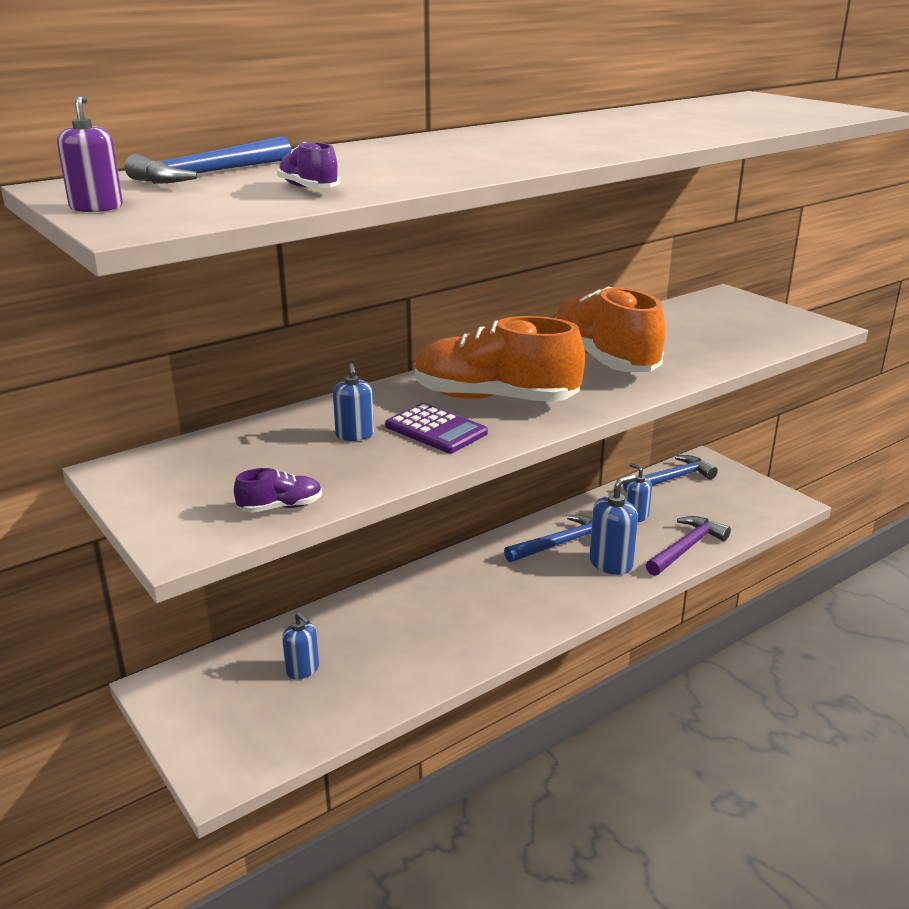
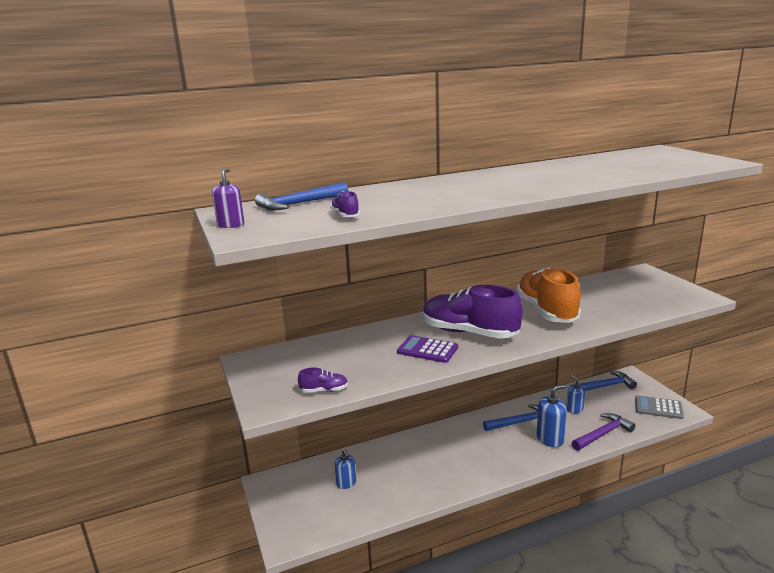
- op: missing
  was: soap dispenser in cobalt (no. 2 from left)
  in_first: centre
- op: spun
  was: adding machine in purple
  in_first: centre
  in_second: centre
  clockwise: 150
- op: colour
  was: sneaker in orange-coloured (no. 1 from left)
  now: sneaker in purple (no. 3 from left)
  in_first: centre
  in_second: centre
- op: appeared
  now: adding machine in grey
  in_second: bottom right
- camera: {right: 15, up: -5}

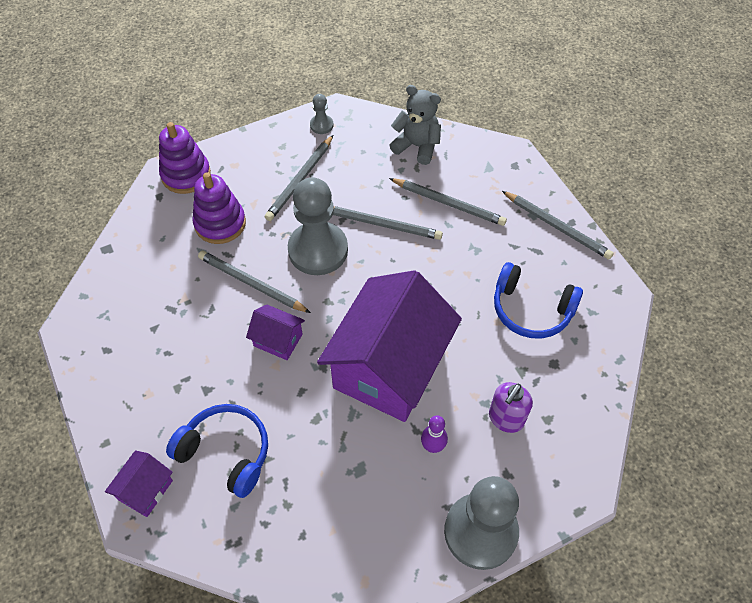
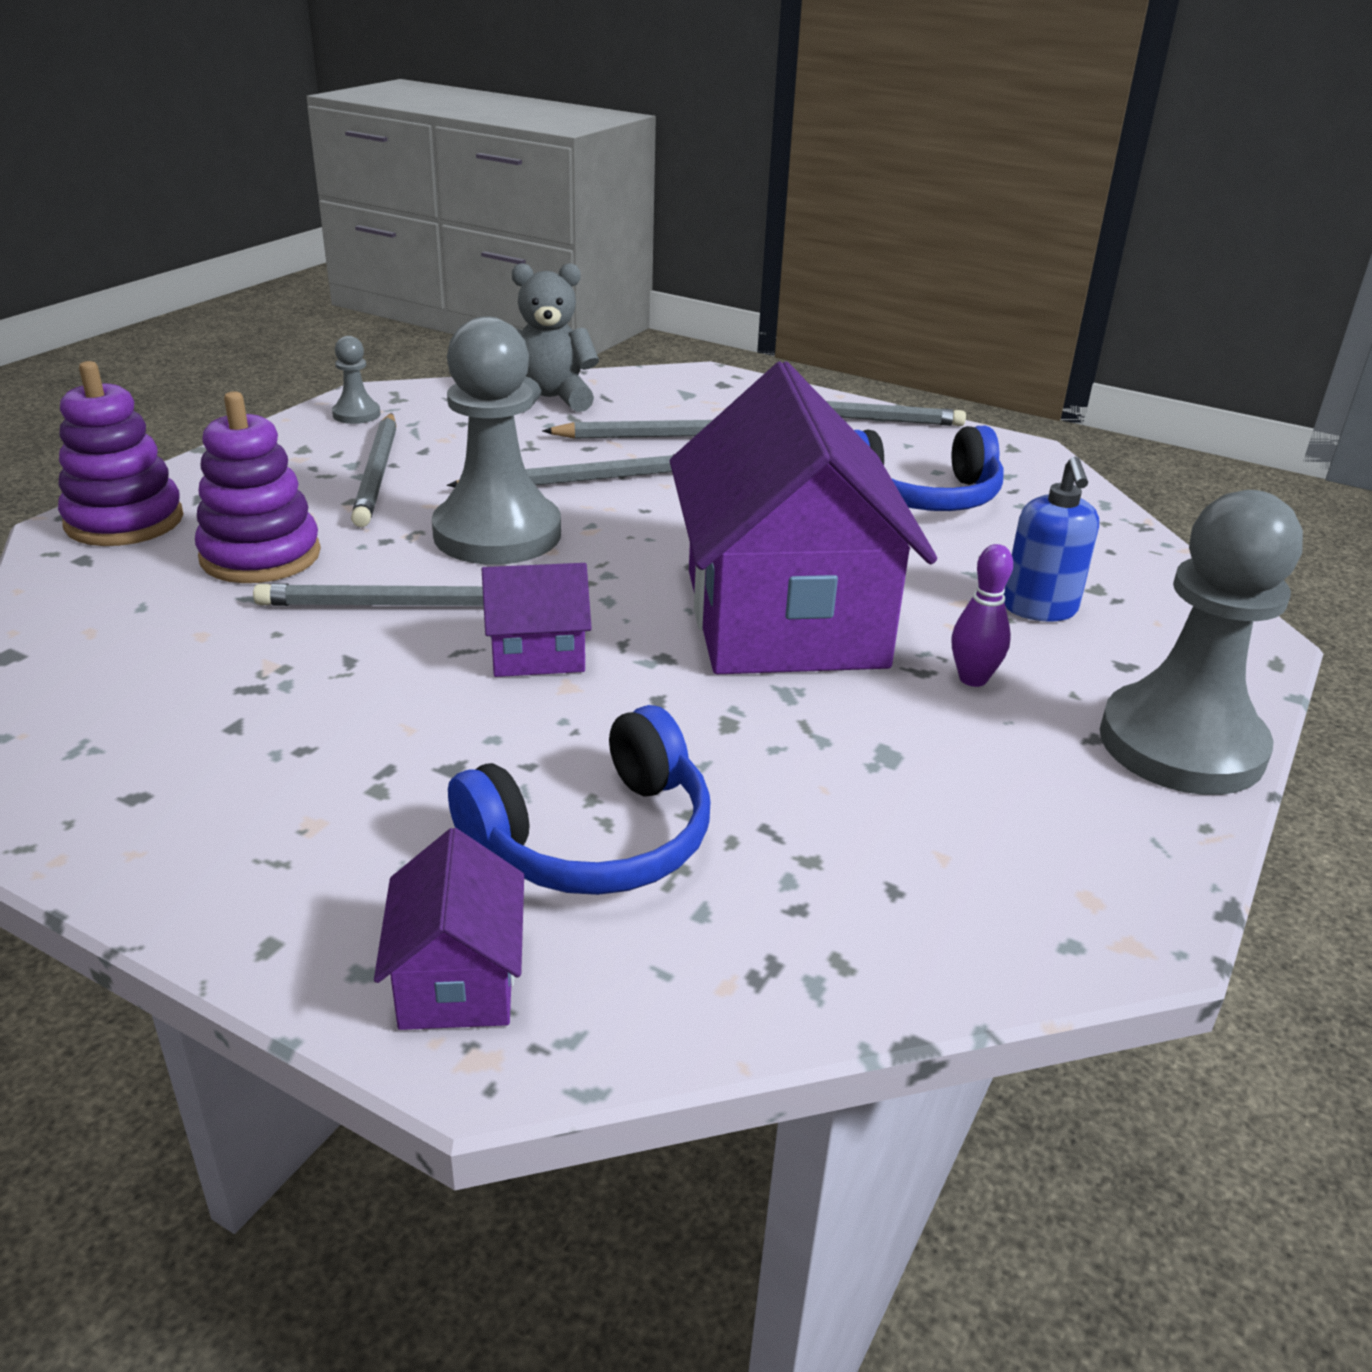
- op: spun
  was: headset in cobalt (no. 1 from left)
  in_first: bottom left
  in_second: centre
  clockwise: 150
- op: colour
  was: soap dispenser in purple
  now: soap dispenser in cobalt
  in_first: bottom right
  in_second: middle right
- camera: {right: -35, up: -25}

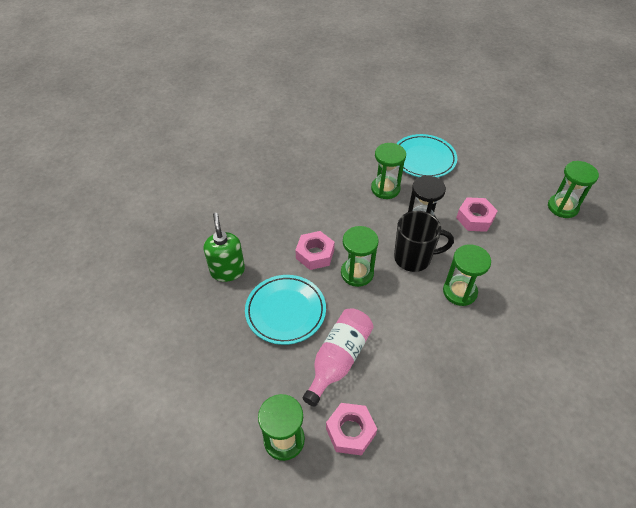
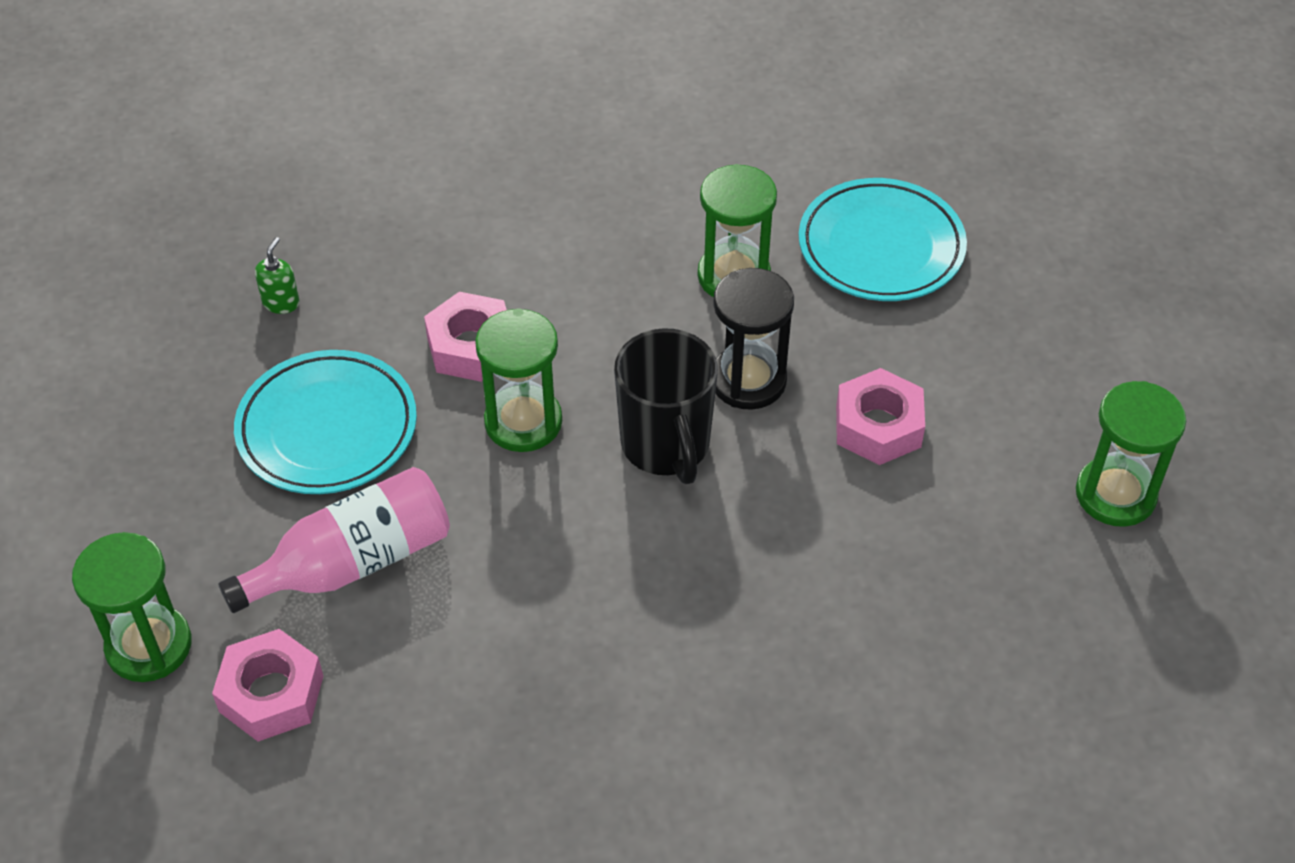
- op: size
  was: soap dispenser in leaf-green
  in_first: centre
  in_second: top left
  ratio: 0.49
- op: spun
  was: tea mug in black
  in_first: middle right
  in_second: centre
  clockwise: 45
- op: missing
  was: sandglass in leaf-green (no. 4 from left)
  in_first: middle right
- camera: {right: 30, up: 0}

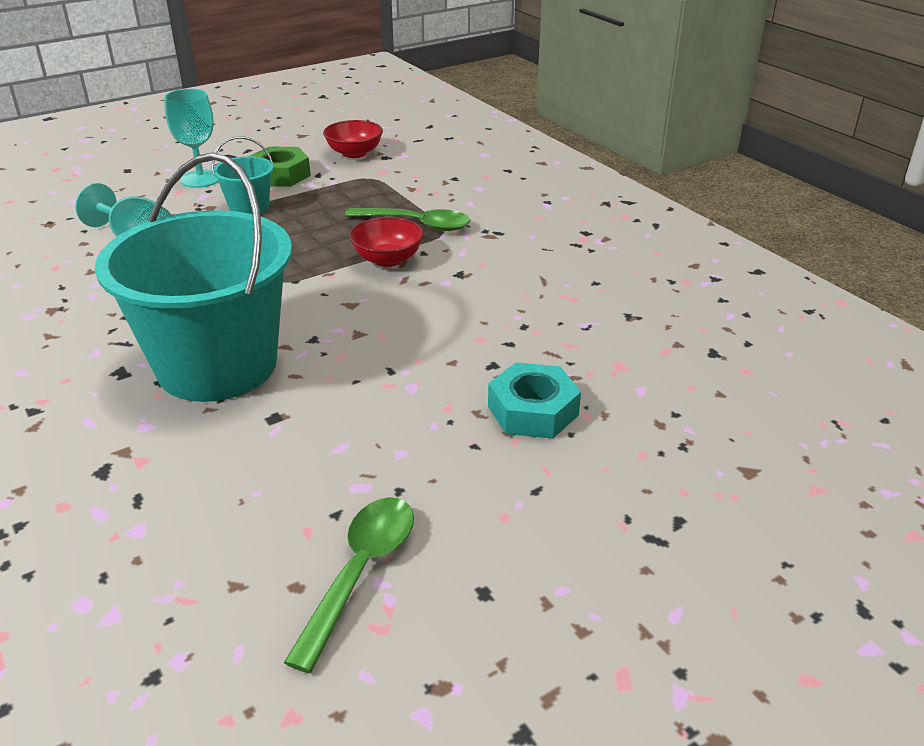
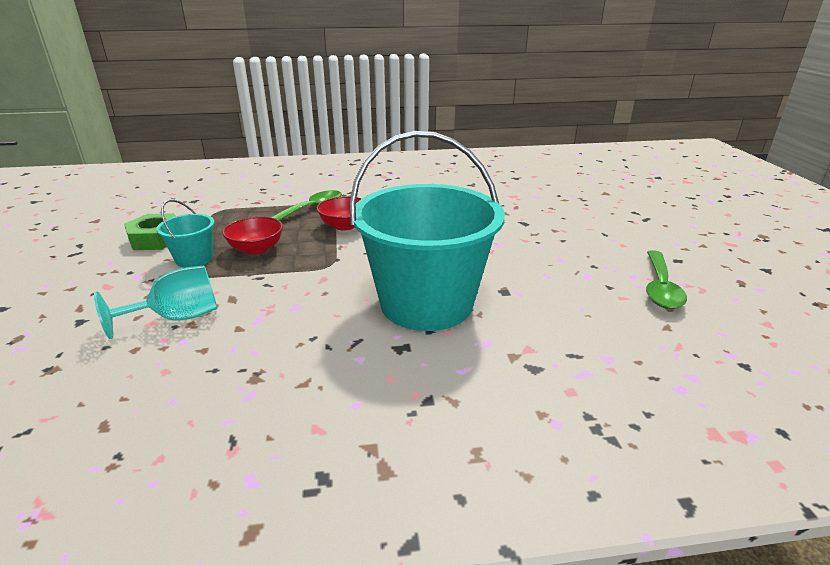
- op: missing
  was: wine glass in teal (no. 2 from left)
  in_first: top left
- op: spun
  was: tablespoon in leaf-green (no. 1 from left in the first image)
  in_first: bottom centre
  in_second: middle right
  clockwise: -120
- op: relocated
  was: serving bowl in red (no. 1 from left)
  in_first: top centre
  in_second: middle left
- op: missing
  was: nut in teal
  in_first: centre
- camera: {right: -65, up: -5}

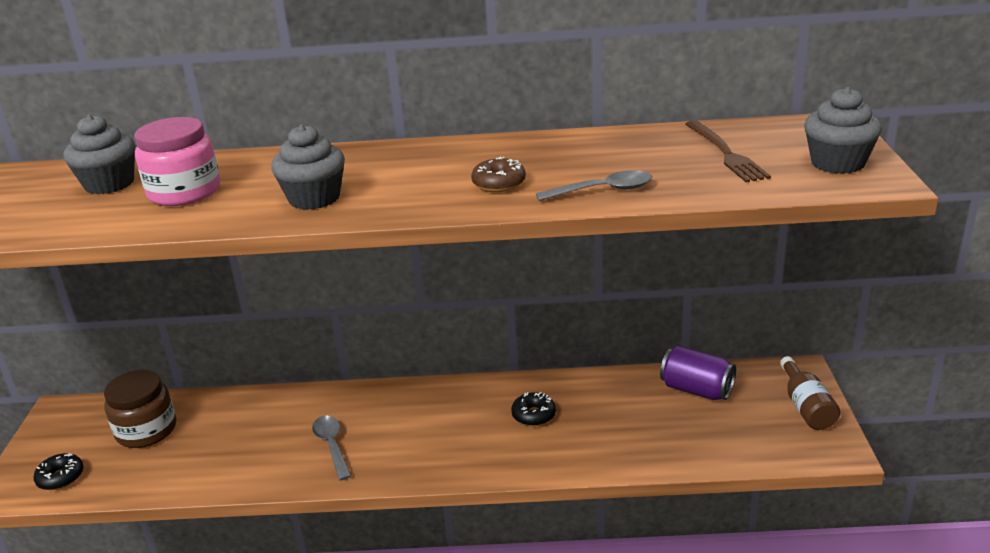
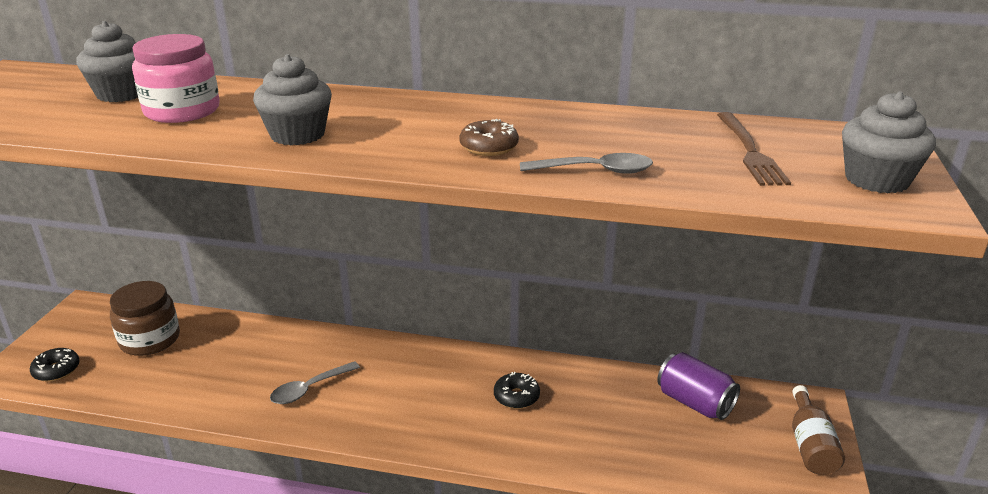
- op: spun
  was: tablespoon in grey (no. 1 from left)
  in_first: bottom centre
  in_second: bottom left
  clockwise: -120
- camera: {right: 10, up: 0}

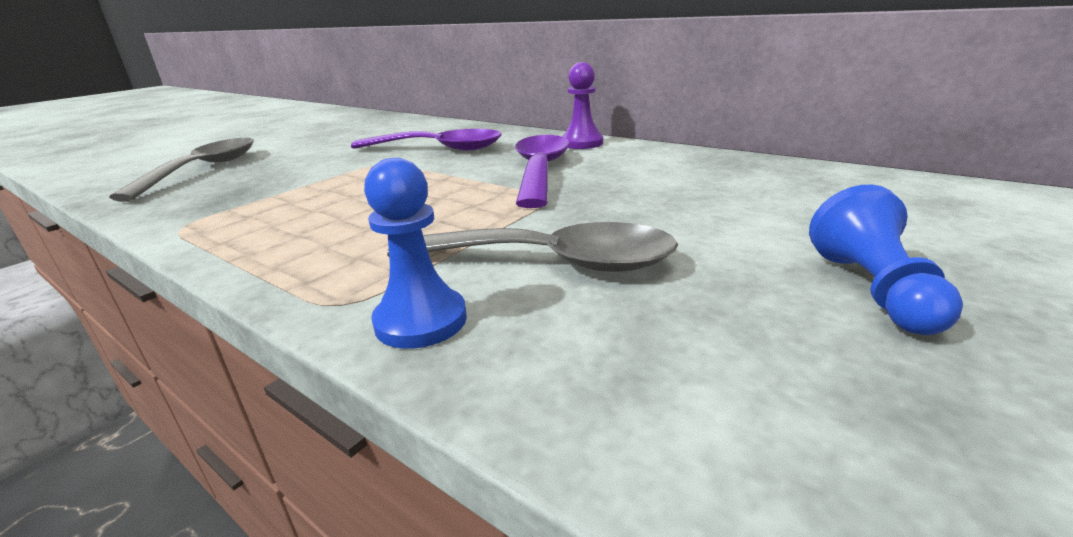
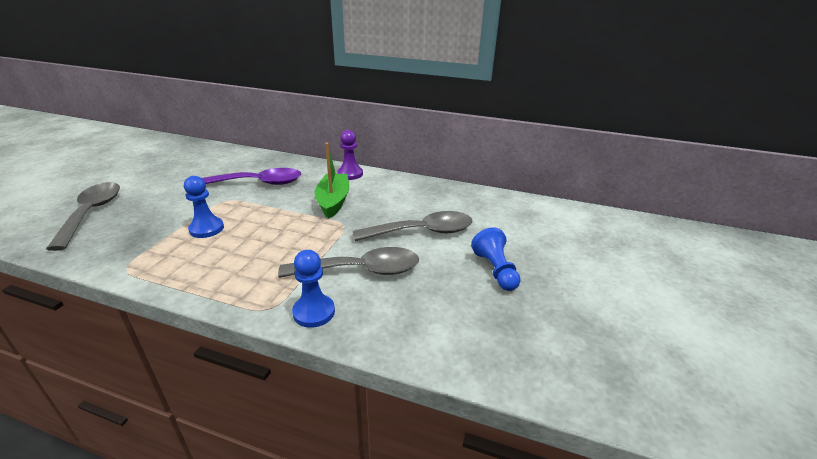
- op: exchanged
  was: tablespoon in purple (no. 2 from left)
  now: sailboat in leaf-green
  in_first: top centre
  in_second: centre
- op: appeared
  now: game pawn in cobalt (no. 1 from left)
  in_second: middle left
- op: appeared
  now: tablespoon in grey (no. 3 from left)
  in_second: centre
- camera: {right: -20, up: 5}

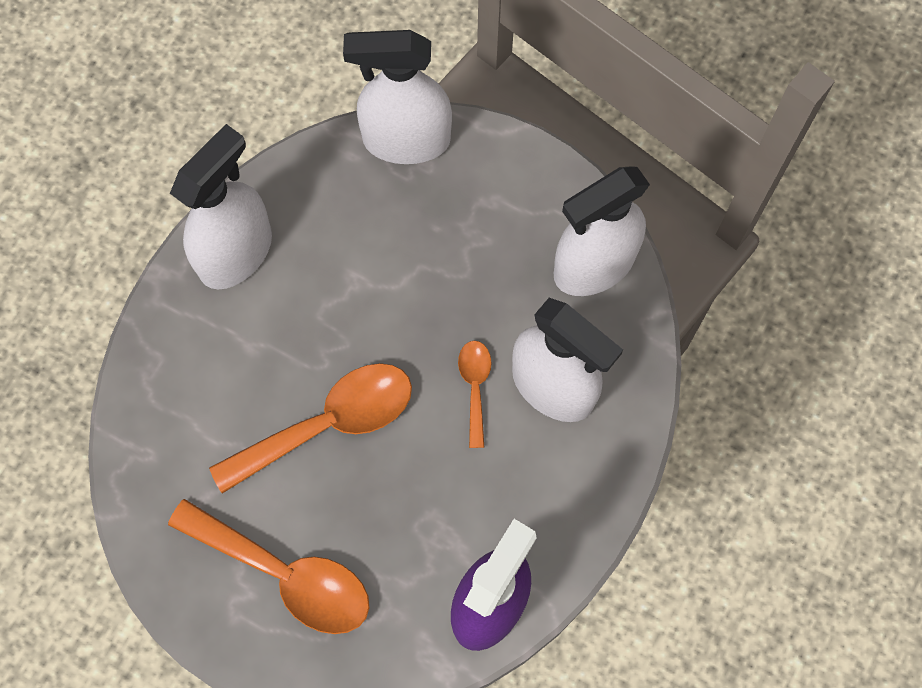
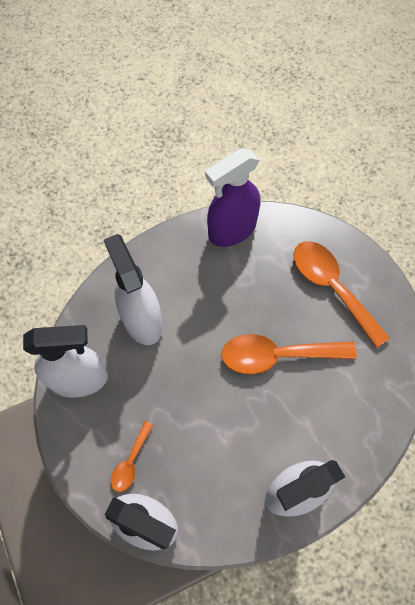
- op: relocated
  was: tablespoon in orange-coloured (no. 3 from left in the first image)
  now: tablespoon in orange-coloured (no. 1 from left)
  in_first: centre
  in_second: bottom left
- camera: {right: -155, up: -5}

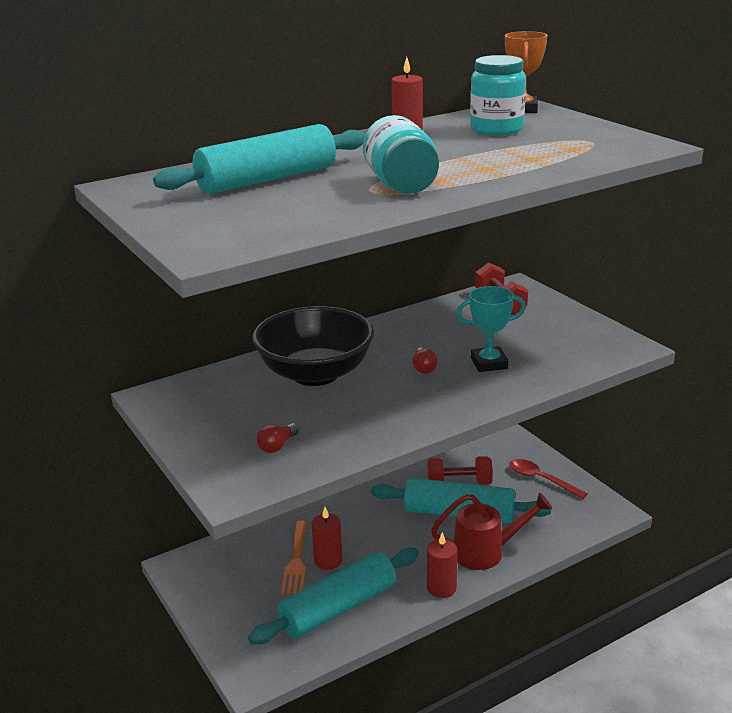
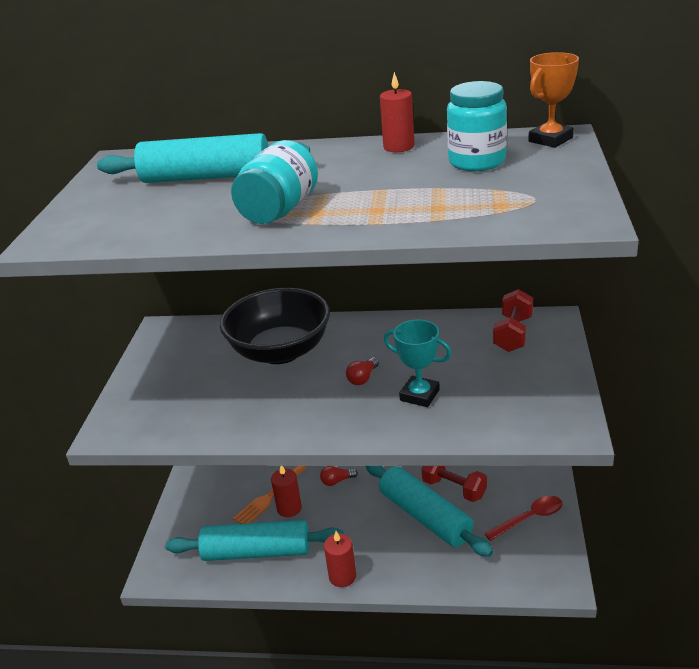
- op: relocated
  was: bulb in red (no. 1 from left)
  in_first: centre
  in_second: bottom centre
- op: missing
  was: watering can in red
  in_first: bottom right
- op: spun
  was: tablespoon in red
  in_first: bottom right
  in_second: bottom right
  clockwise: 75
- camera: {right: 40, up: 5}

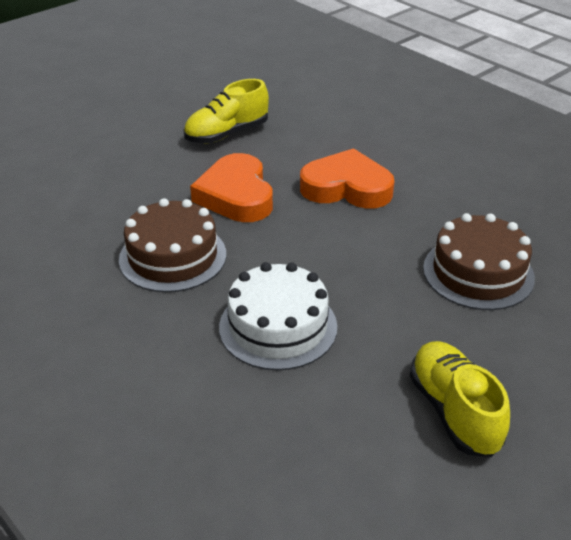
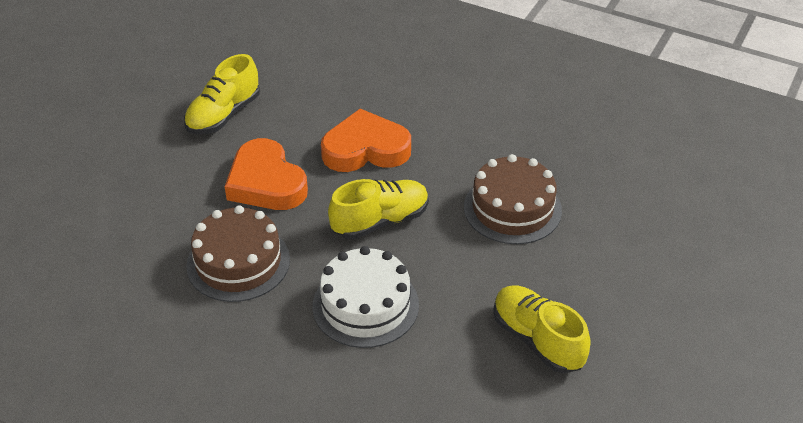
- op: appeared
  now: sneaker in yellow (no. 2 from left)
  in_second: centre
- camera: {right: -20, up: 5}

